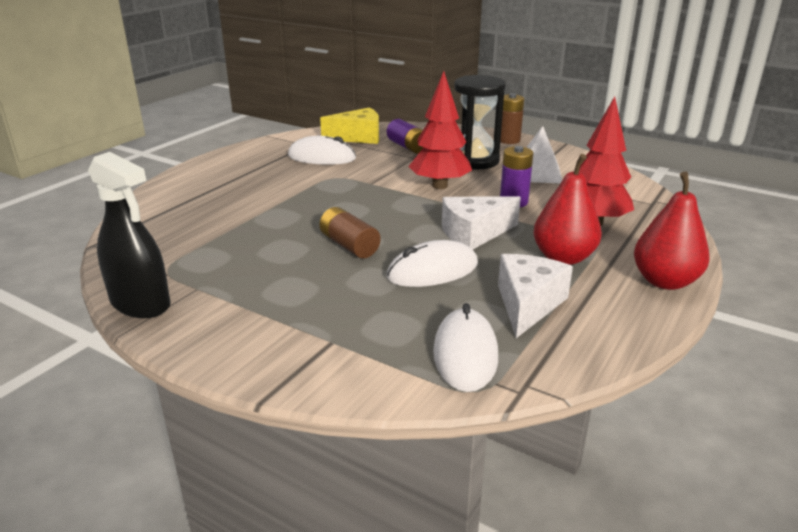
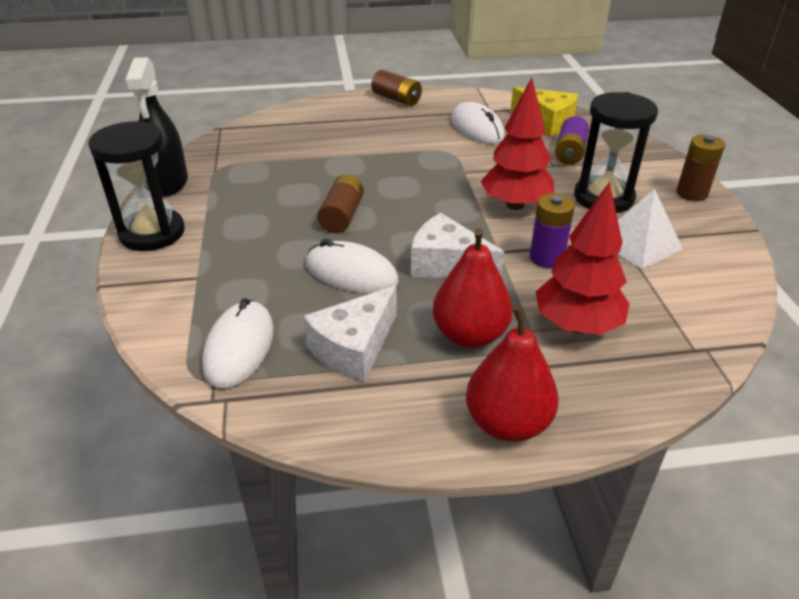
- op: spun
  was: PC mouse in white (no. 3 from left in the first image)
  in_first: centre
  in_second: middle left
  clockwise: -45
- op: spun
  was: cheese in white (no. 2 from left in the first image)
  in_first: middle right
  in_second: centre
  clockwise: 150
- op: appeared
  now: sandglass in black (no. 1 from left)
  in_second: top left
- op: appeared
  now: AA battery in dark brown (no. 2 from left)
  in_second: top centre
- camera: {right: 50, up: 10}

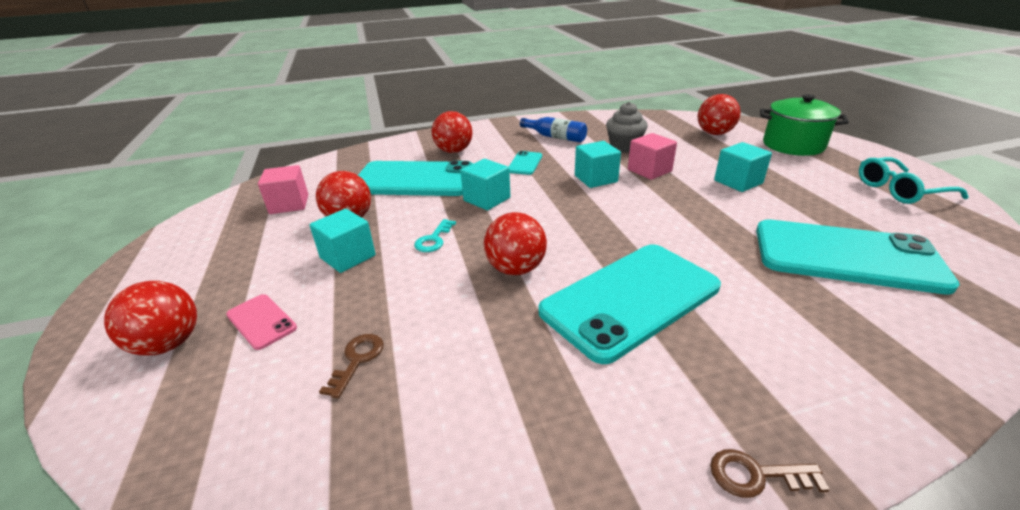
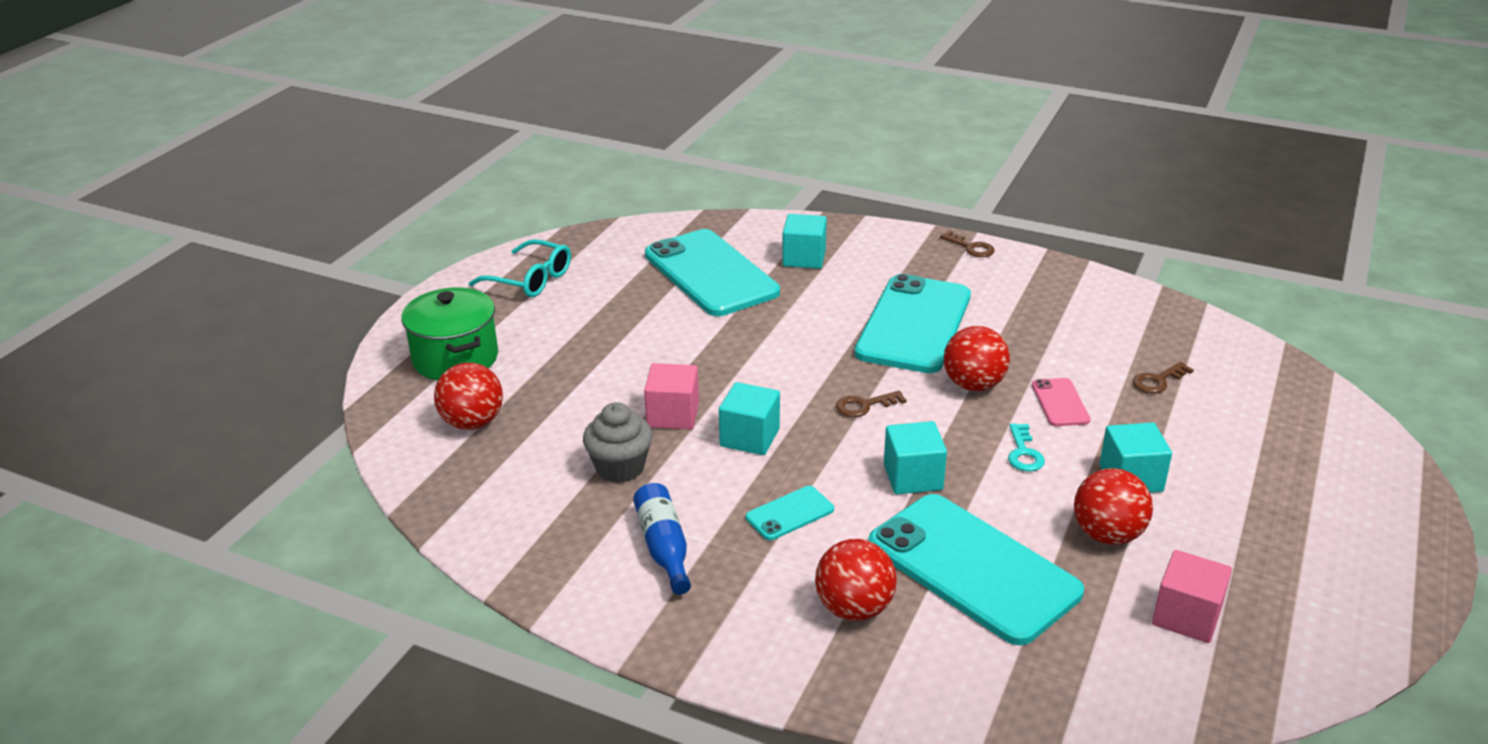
- op: missing
  was: ball in red (no. 1 from left)
  in_first: middle left
- op: relocated
  was: smartphone in rosy
  in_first: middle left
  in_second: middle right
- op: spun
  was: latchkey in teal
  in_first: centre
  in_second: middle right
  clockwise: 120
- op: spun
  was: smartphone in teal (no. 3 from left)
  in_first: centre
  in_second: centre
  clockwise: -75
- op: relocated
  was: block in teal (no. 4 from left in the first image)
  now: block in teal (no. 2 from left)
  in_first: top right
  in_second: top centre
- op: appeared
  now: latchkey in dark brown (no. 1 from left)
  in_second: centre
- camera: {right: -140, up: 0}

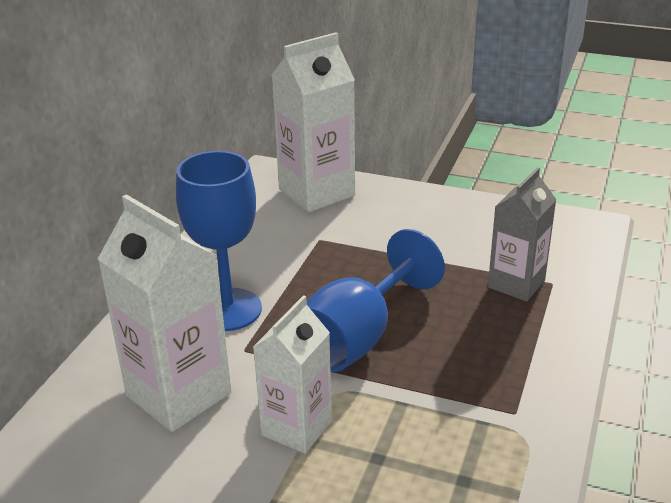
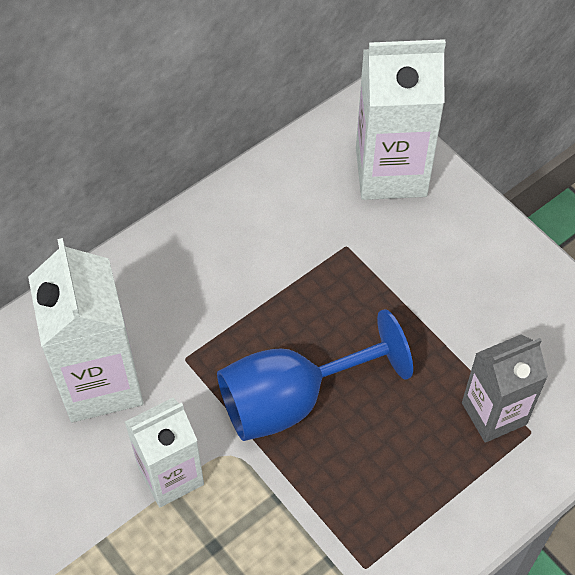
- op: missing
  was: wine glass in cobalt (no. 1 from left)
  in_first: middle left
- camera: {right: 30, up: 25}

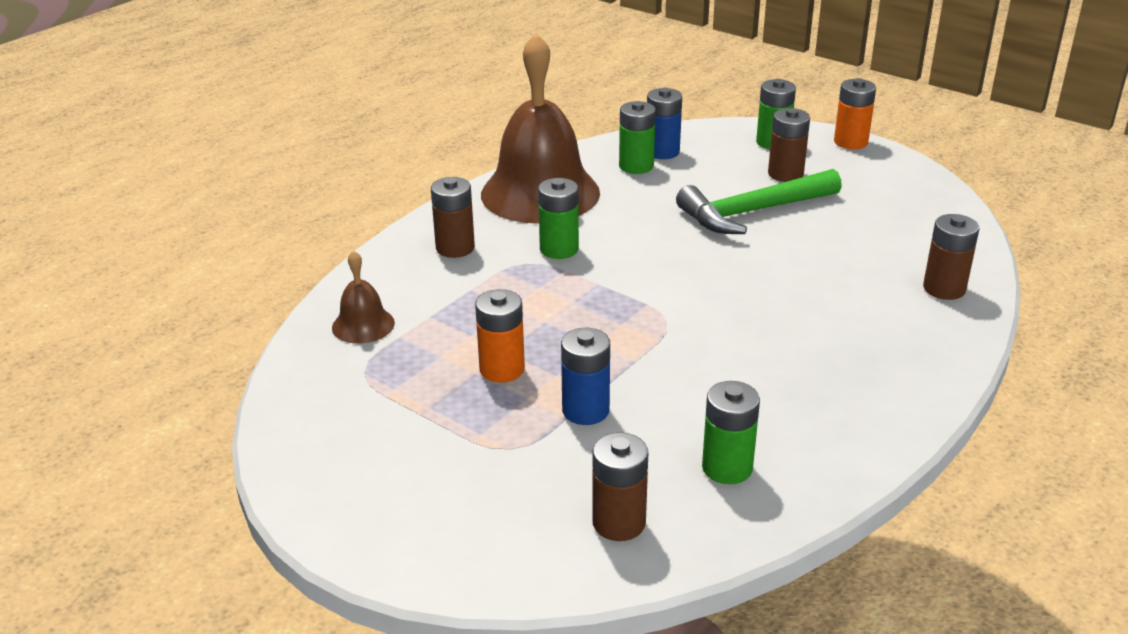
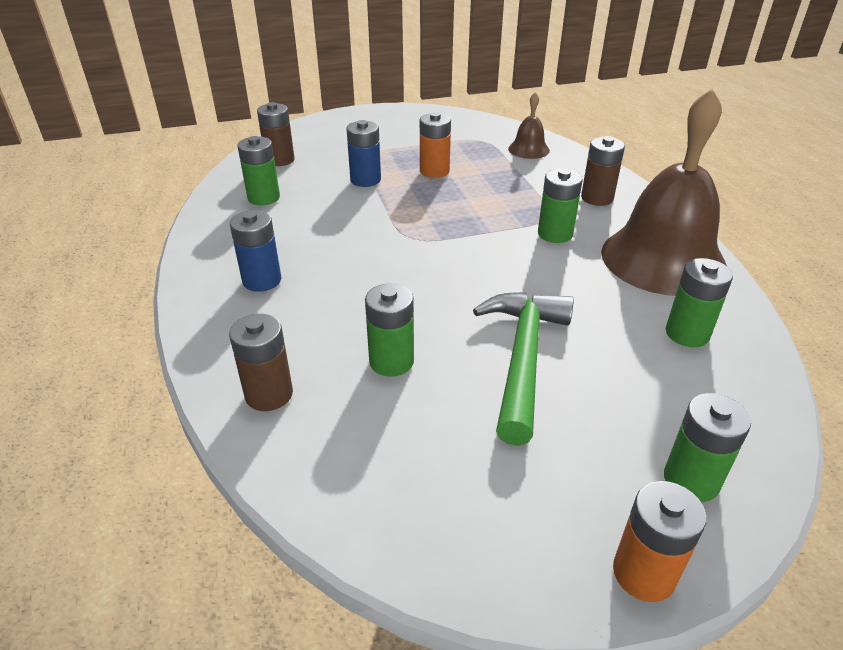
- op: relocated
  was: AA battery in cobalt (no. 2 from left in the first image)
  now: AA battery in cobalt (no. 1 from left)
  in_first: top centre
  in_second: middle left
- op: missing
  was: AA battery in dark brown (no. 3 from left)
  in_first: top right
- op: appeared
  now: AA battery in leaf-green (no. 2 from left)
  in_second: centre
- camera: {right: 125, up: 5}

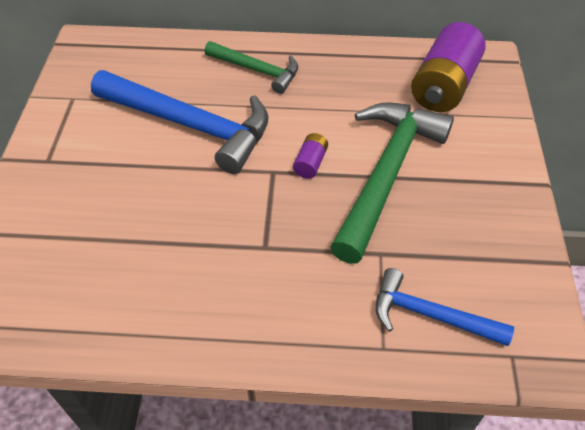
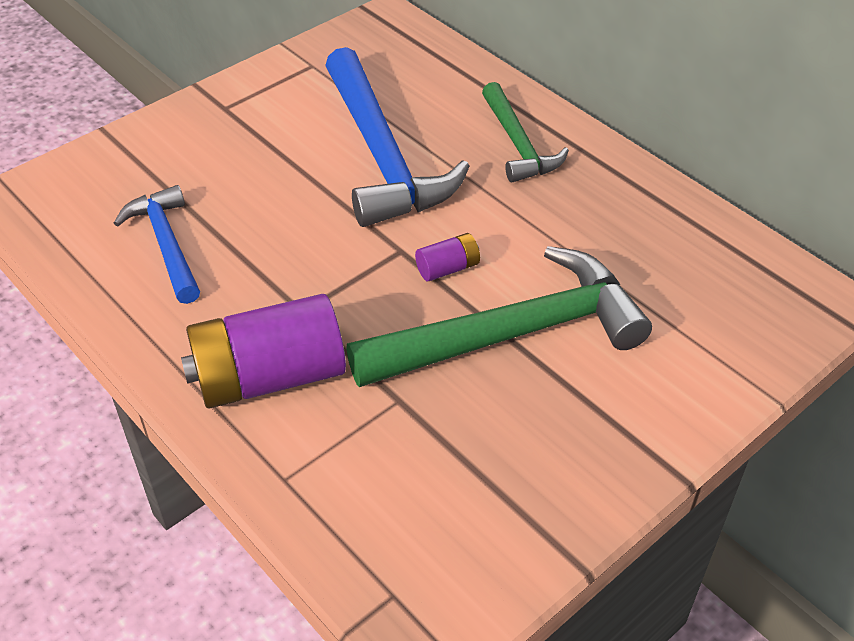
- op: relocated
  was: claw hammer in cobalt (no. 2 from left in the first image)
  now: claw hammer in cobalt (no. 1 from left)
  in_first: bottom right
  in_second: middle left
- op: relocated
  was: AA battery in purple (no. 2 from left in the first image)
  now: AA battery in purple (no. 1 from left)
  in_first: top right
  in_second: middle left
- camera: {right: 45, up: -5}

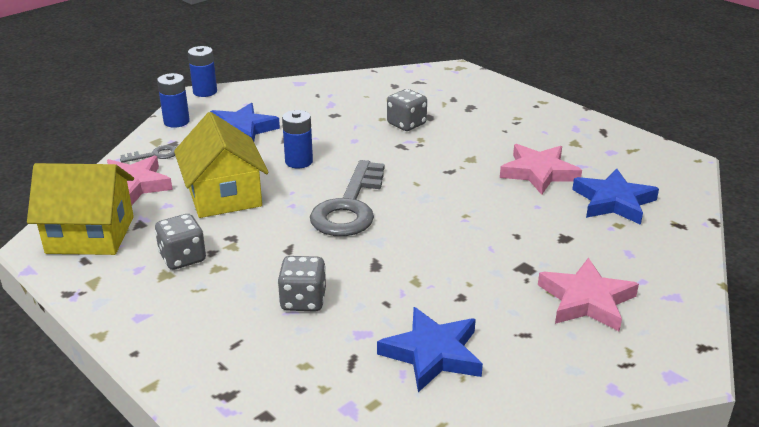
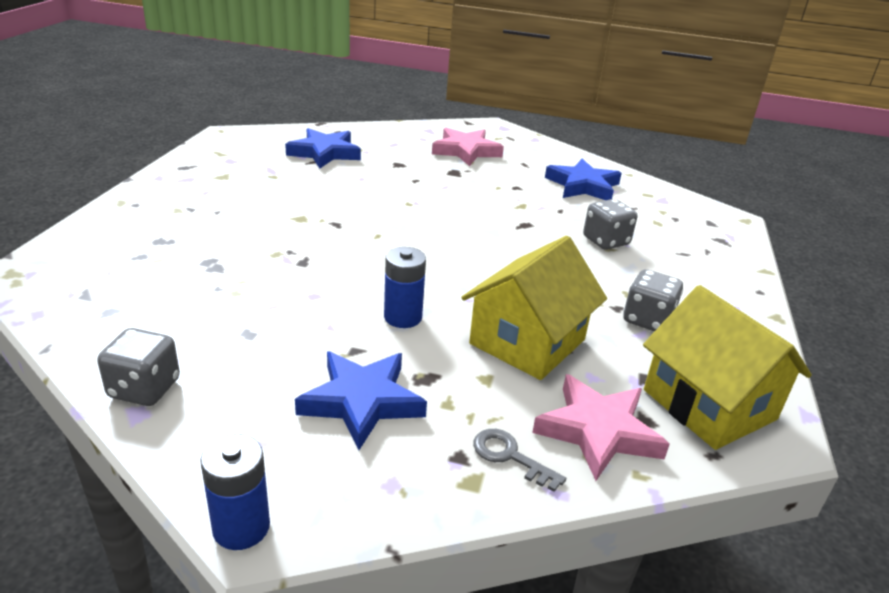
- op: missing
  was: AA battery in cobalt (no. 1 from left)
  in_first: top left
- op: missing
  was: latchkey in grey (no. 2 from left)
  in_first: centre
- op: relocated
  was: dice in grey (no. 3 from left in the first image)
  now: dice in grey (no. 1 from left)
  in_first: top centre
  in_second: middle left
- op: missing
  was: star shape in rosy (no. 2 from left)
  in_first: middle right
- camera: {right: -125, up: 0}

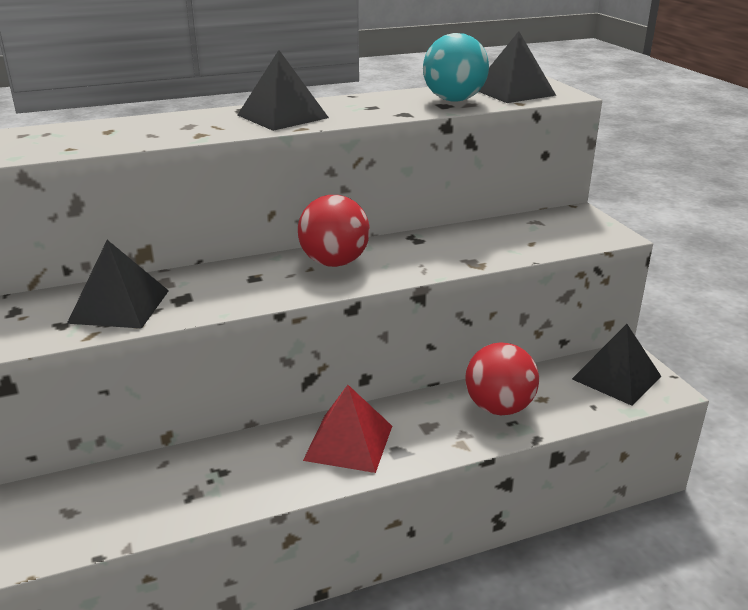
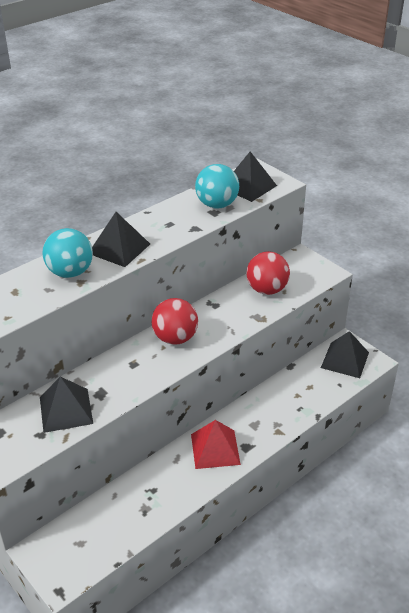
- op: relocated
  was: ball in red (no. 2 from left)
  in_first: middle right
  in_second: centre
- op: appeared
  now: ball in teal (no. 1 from left)
  in_second: middle left
- camera: {right: -20, up: 10}

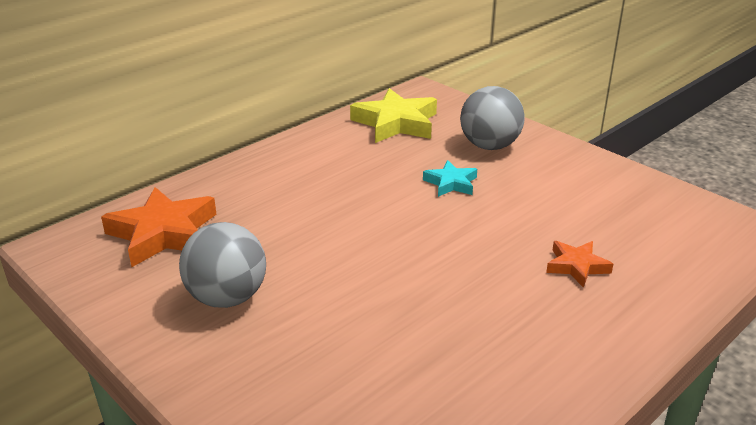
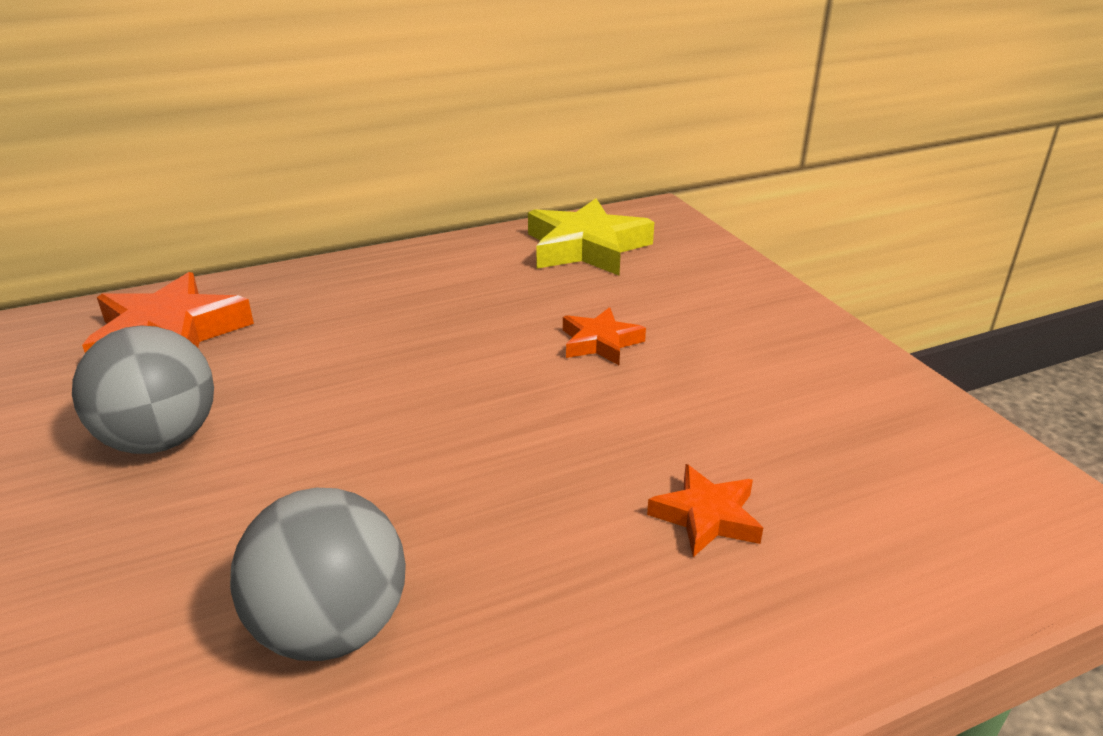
- op: colour
  was: star shape in teal
  now: star shape in orange-coloured (no. 2 from left)
  in_first: centre
  in_second: centre
- op: relocated
  was: ball in grey (no. 2 from left)
  in_first: top centre
  in_second: bottom left
- camera: {right: 20, up: 0}

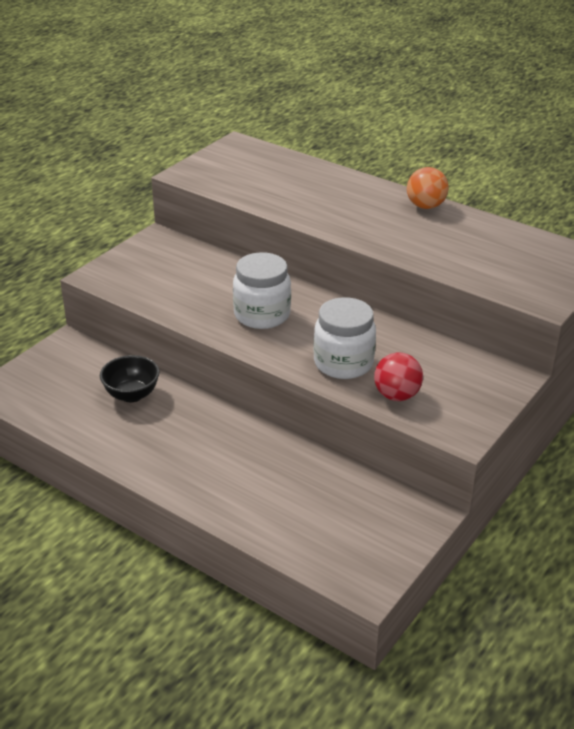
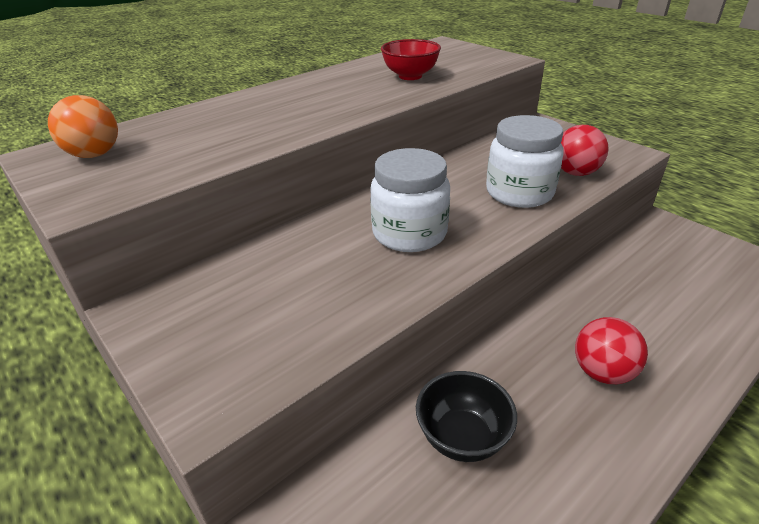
- op: relocated
  was: ball in orange-coloured
  in_first: top right
  in_second: top left
- op: appeared
  now: serving bowl in red
  in_second: top centre
- op: appeared
  now: ball in red (no. 2 from left)
  in_second: bottom right
- camera: {right: -75, up: 0}

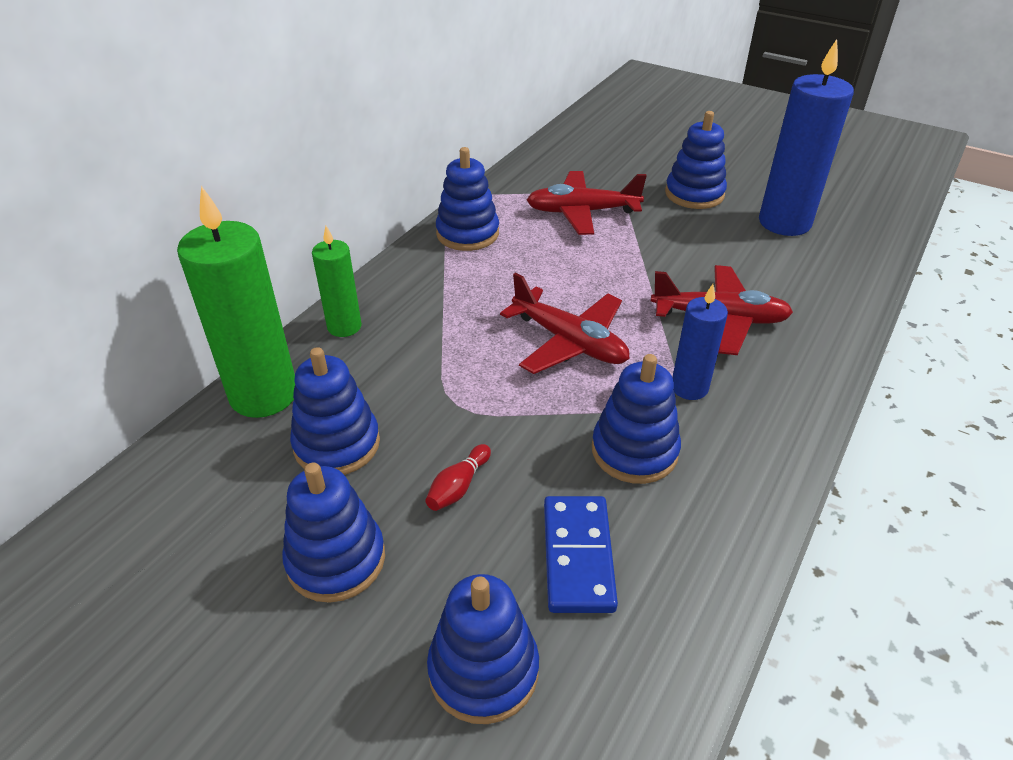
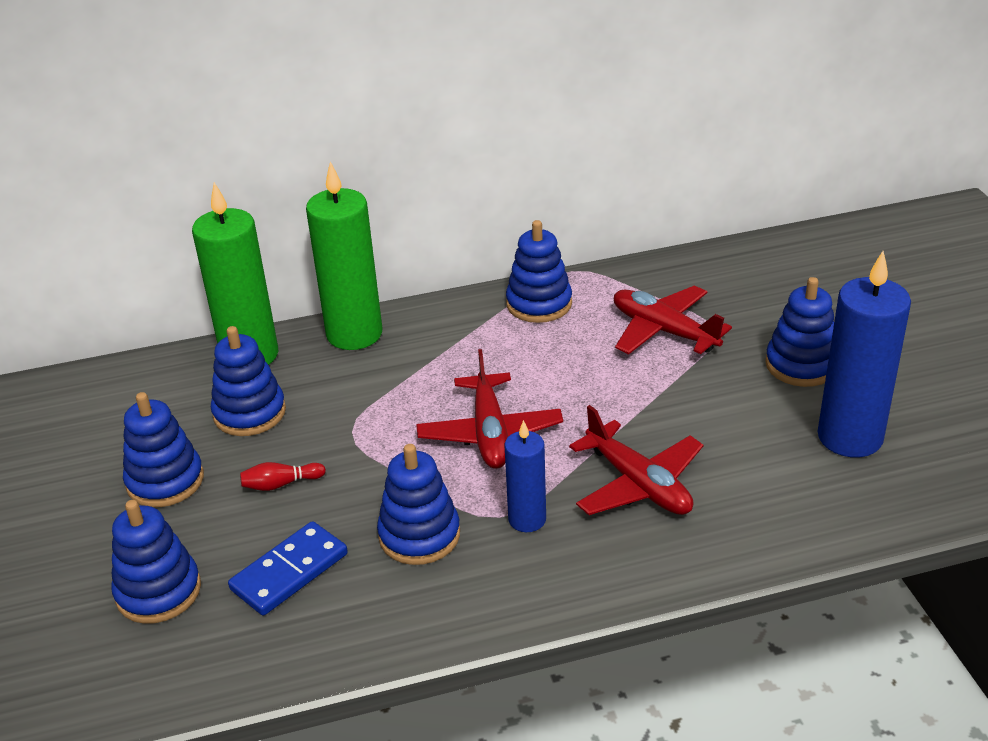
- op: size
  was: wax candle in leaf-green (no. 2 from left)
  in_first: middle left
  in_second: centre
  ratio: 1.79
- camera: {right: 45, up: -5}

